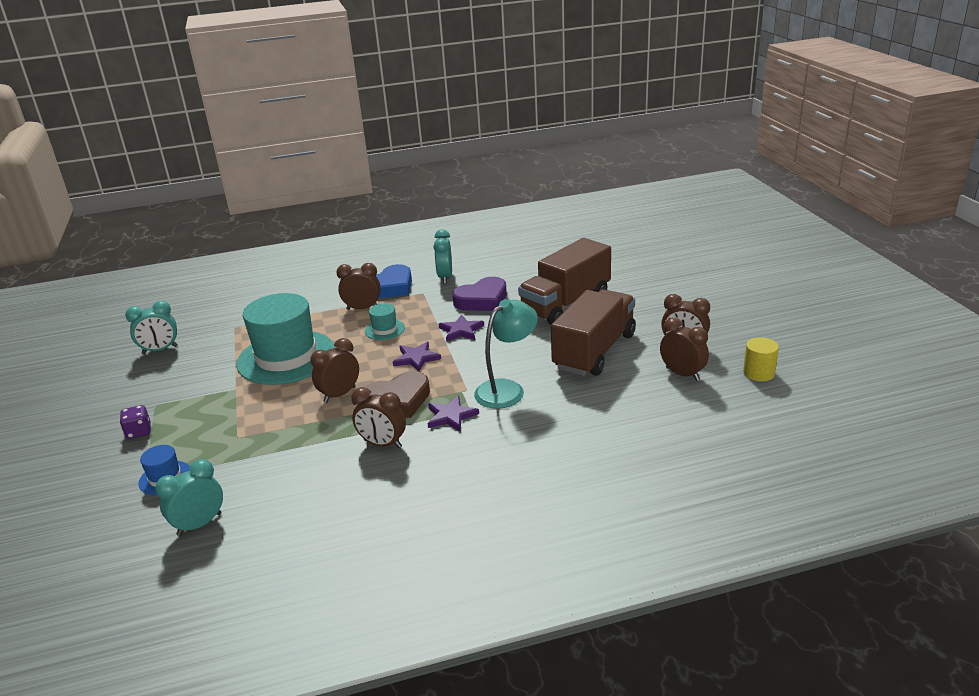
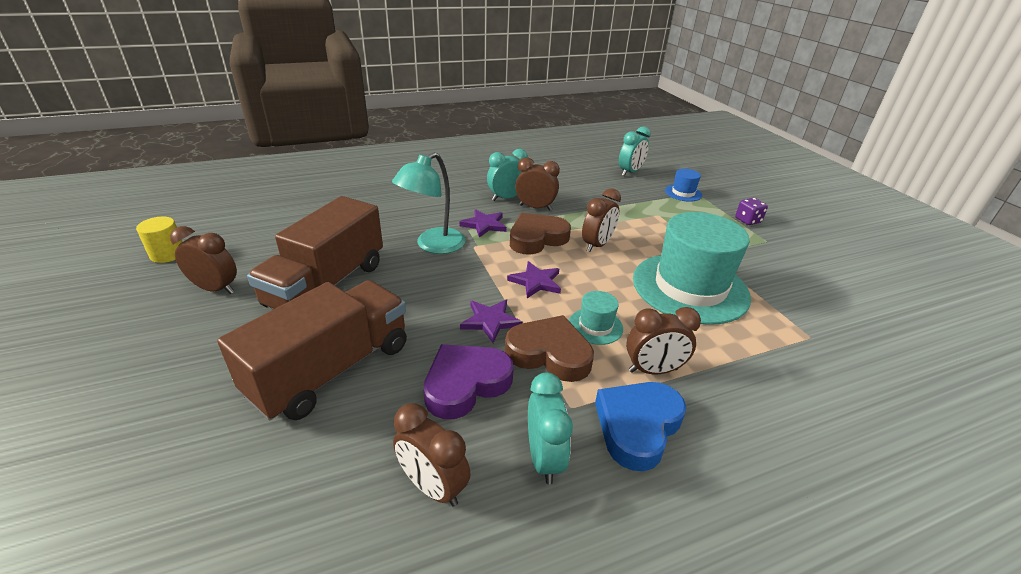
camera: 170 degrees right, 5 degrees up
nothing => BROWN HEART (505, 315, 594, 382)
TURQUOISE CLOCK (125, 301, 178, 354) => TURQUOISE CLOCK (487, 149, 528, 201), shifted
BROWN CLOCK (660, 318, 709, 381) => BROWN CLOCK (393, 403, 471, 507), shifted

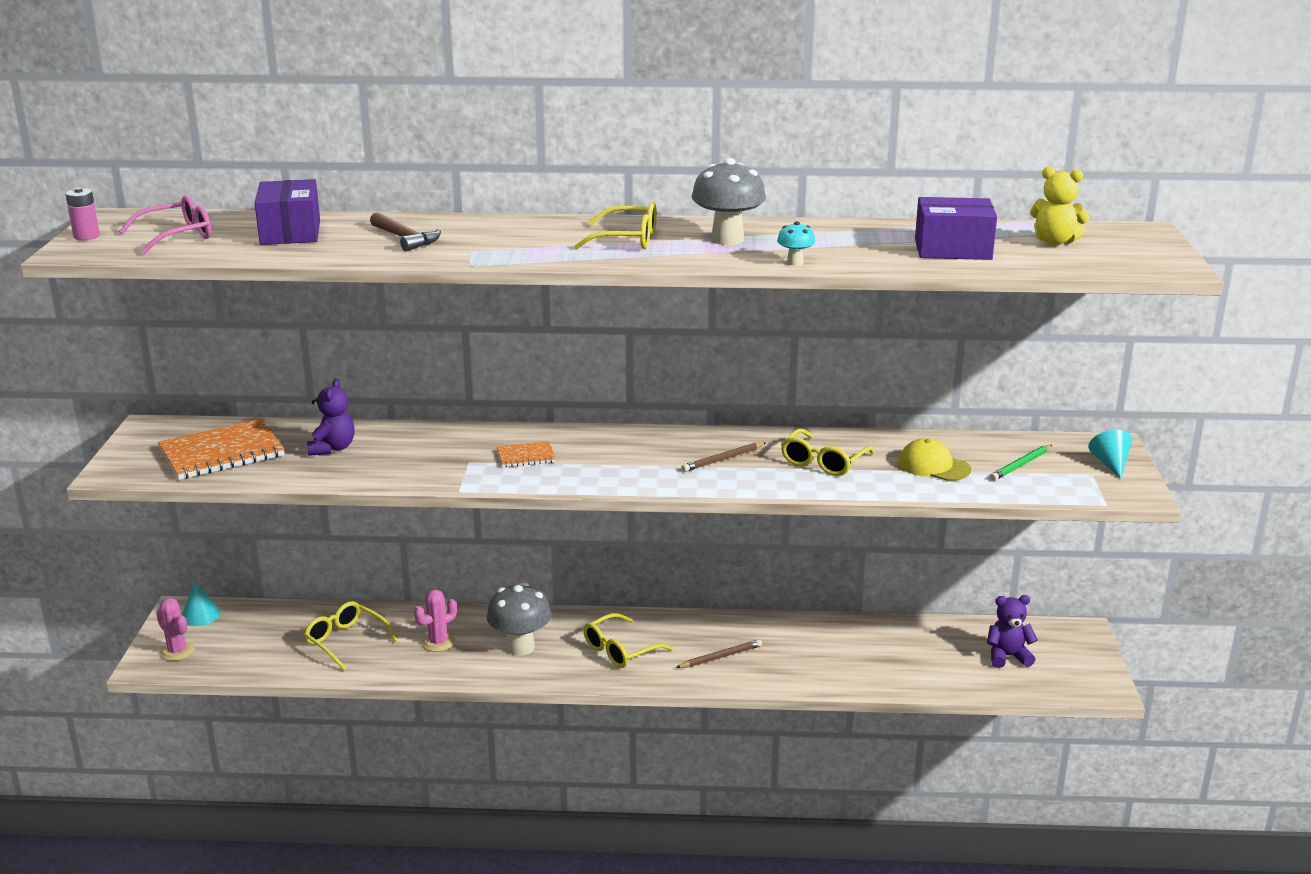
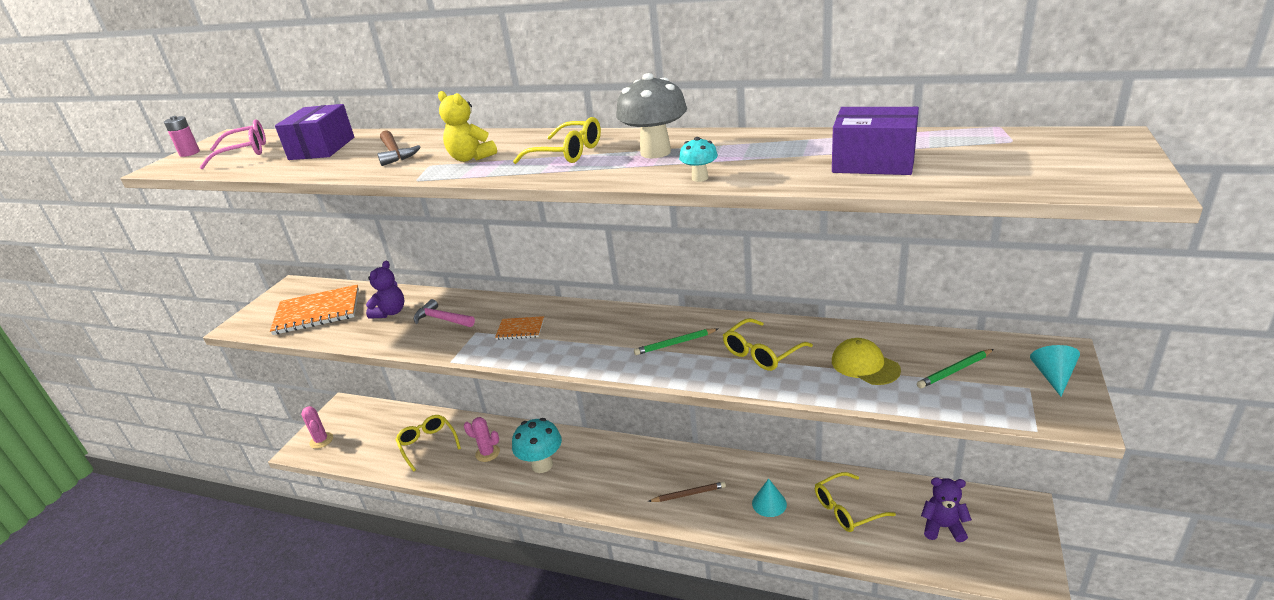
camera: 20 degrees right, 5 degrees up
nothing => PINK HAMMER (414, 299, 475, 327)
TURQUOISE CONE (182, 582, 220, 626) => TURQUOISE CONE (752, 479, 787, 517), shifted
YELLOW GLASSES (583, 613, 673, 668) => YELLOW GLASSES (815, 472, 896, 532), shifted
YELLOW TEDDY BEAR (1030, 166, 1090, 245) => YELLOW TEDDY BEAR (438, 91, 497, 162), shifted
GREY MUSHROOM (487, 583, 552, 656) => TURQUOISE MUSHROOM (512, 418, 562, 473)
BROWN PENCIL (682, 442, 766, 472) => GREEN PENCIL (634, 328, 718, 355)
PINK CACTUS (414, 590, 457, 652) => PINK CACTUS (464, 417, 500, 462), 45 degrees clockwise

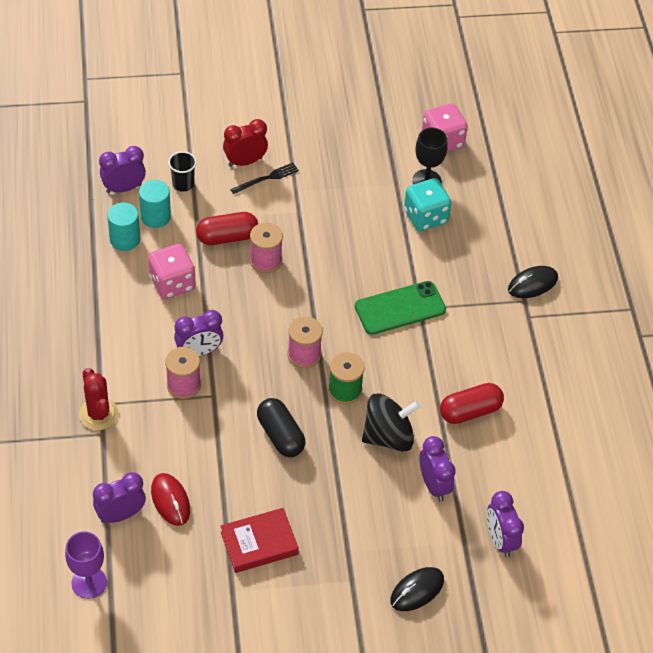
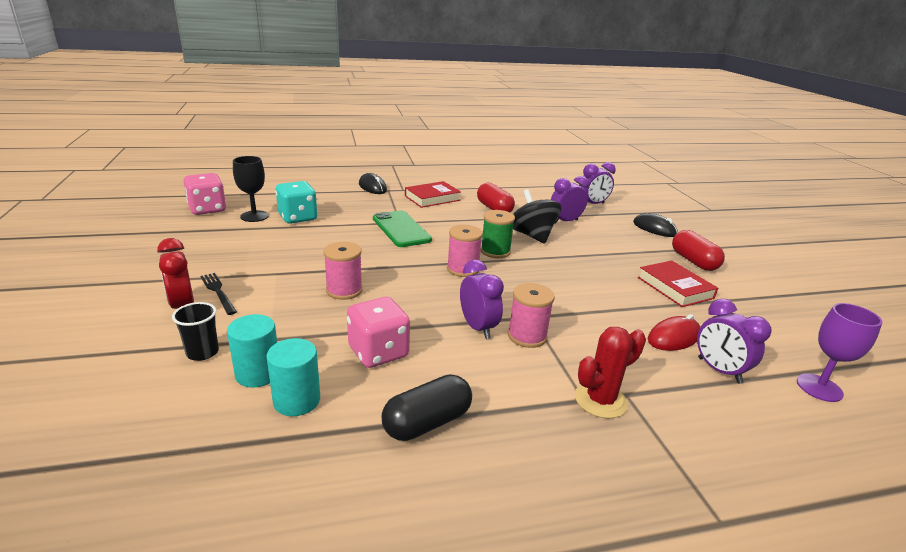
camera: 95 degrees left, 25 degrees down
PURPLE CLOCK (99, 146, 146, 193) => nothing
nothing => RED BOOK (405, 181, 461, 208)
RED CAPSULE (196, 212, 258, 245) => RED CAPSULE (672, 230, 725, 271), shifted
BLACK CAPSULE (257, 398, 305, 457) => BLACK CAPSULE (382, 374, 472, 441), shifted

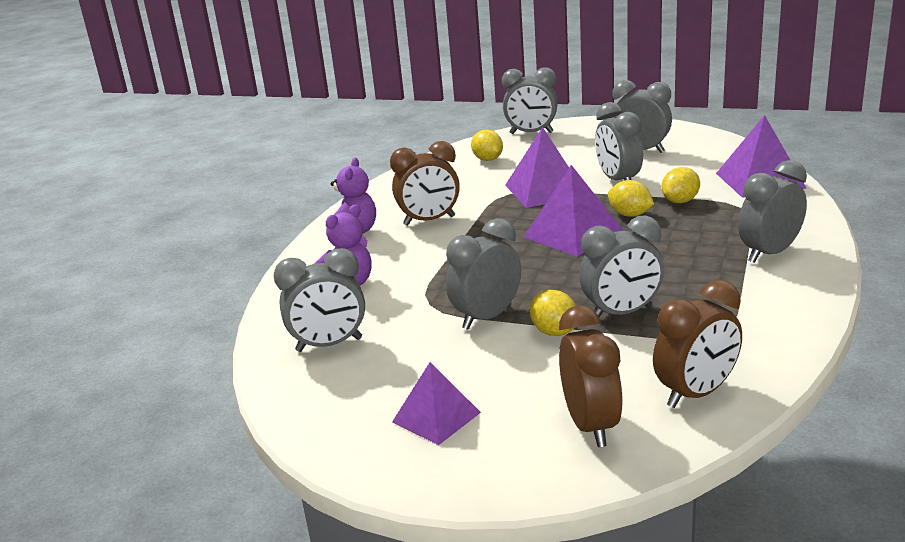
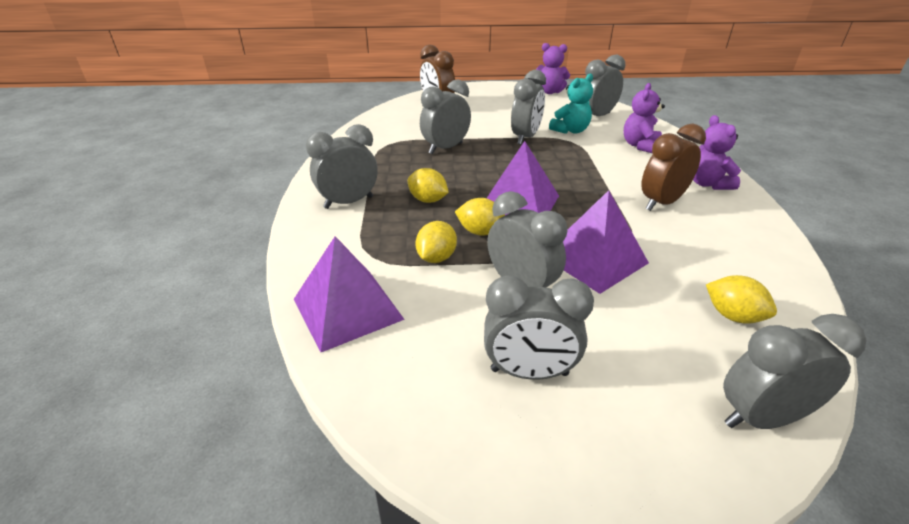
camera: 155 degrees right, 10 degrees up
PURPLE PYRAMID (392, 362, 481, 445) => nothing
BROWN CLOCK (653, 280, 742, 408) => nothing
nothing => PURPLE TEDDY BEAR (536, 43, 570, 94)
nothing => TURQUOISE TEDDY BEAR (549, 74, 593, 134)
YELLOW LEMON (529, 290, 576, 336) => YELLOW LEMON (408, 168, 449, 203), shifted
GREY CLOCK (738, 160, 807, 263) => GREY CLOCK (306, 124, 378, 209), 150 degrees counterclockwise

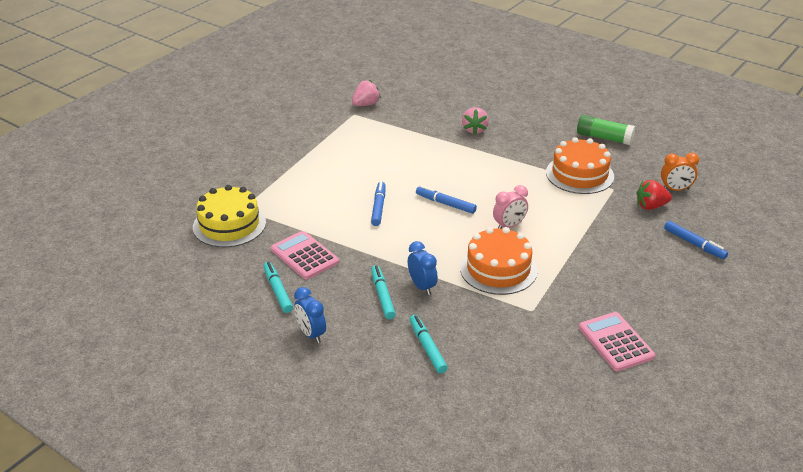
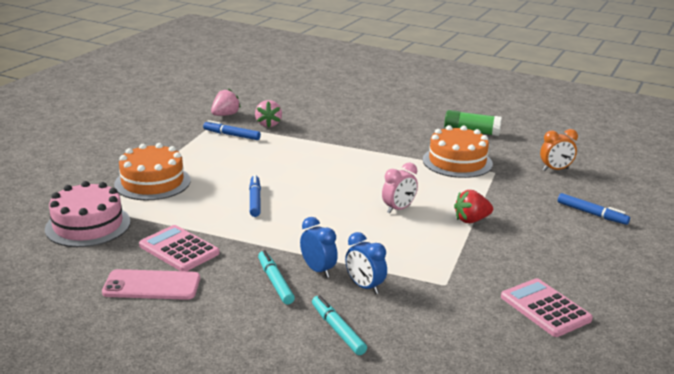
camera: 10 degrees left, 10 degrees down
BLUE CLOCK (294, 287, 326, 343) => BLUE CLOCK (345, 232, 387, 294), shifted
BLUE MARKER (416, 186, 477, 214) => BLUE MARKER (203, 120, 261, 140), shifted
ORANGE CAKE (460, 227, 537, 295) => ORANGE CAKE (114, 143, 191, 200), shifted
PINK STRAWBERRY (462, 107, 489, 135) => PINK STRAWBERRY (255, 100, 282, 128), shifted
RED STRAWBERRY (636, 180, 672, 210) => RED STRAWBERRY (454, 190, 493, 223), shifted
TURQUOISE MARKER (263, 262, 293, 313) => PINK PHONE (102, 269, 200, 300)
YELLOW CAKE (193, 185, 266, 247) => PINK CAKE (45, 181, 131, 247)

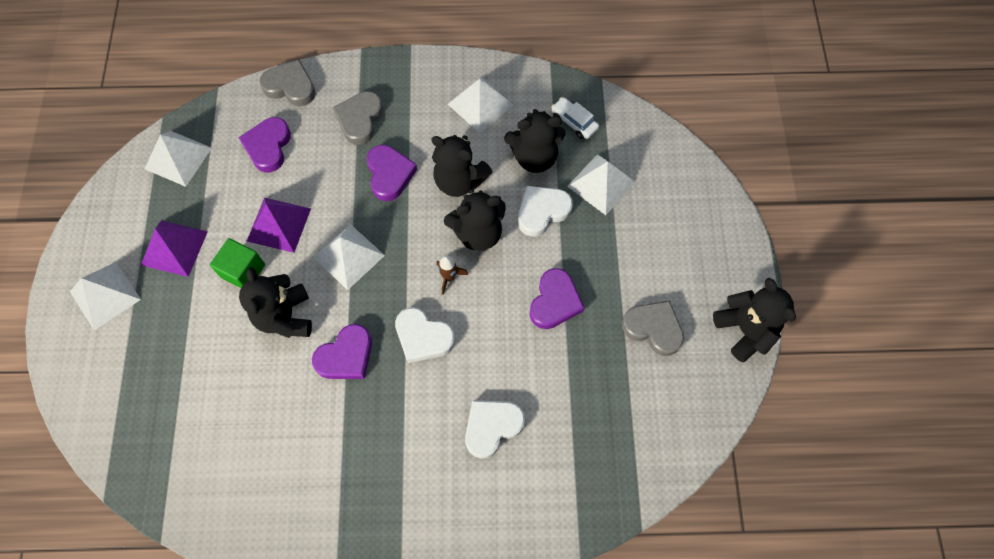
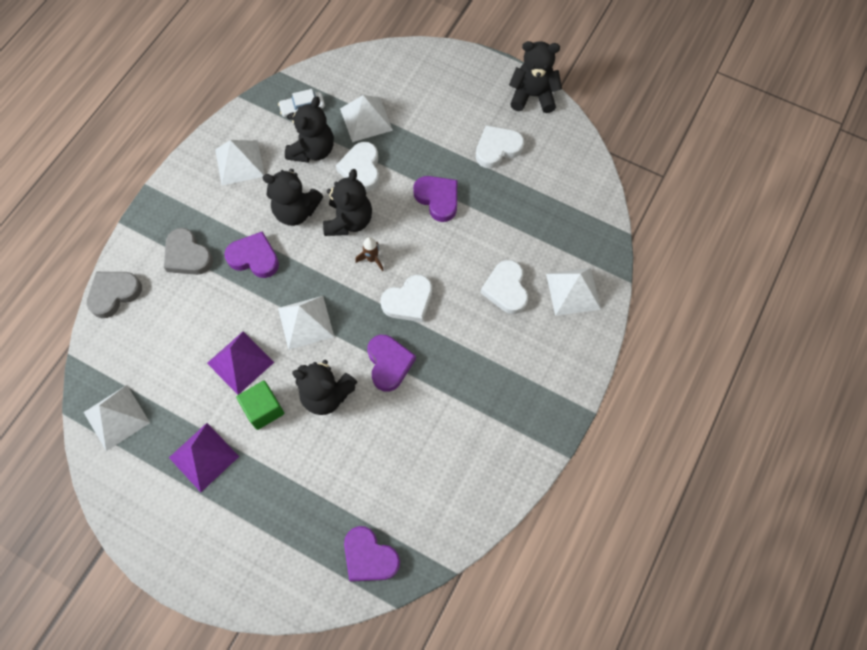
camera: 60 degrees left, 0 degrees up
WHITE PYRAMID (70, 262, 141, 330) => WHITE PYRAMID (546, 268, 601, 316), shifted
PURPLE HEART (239, 117, 291, 173) => PURPLE HEART (344, 526, 400, 582), shifted
GREY HEART (622, 300, 684, 356) => WHITE HEART (476, 125, 524, 169)
BLACK TEDDY BEAR (431, 135, 492, 197) => BLACK TEDDY BEAR (262, 169, 323, 226), 45 degrees clockwise

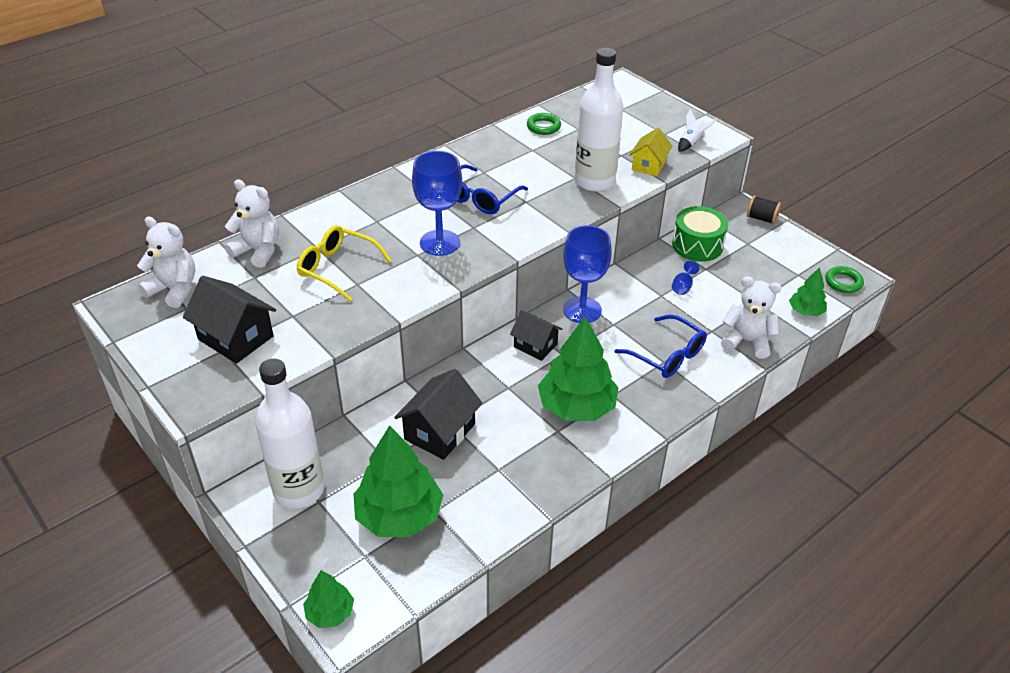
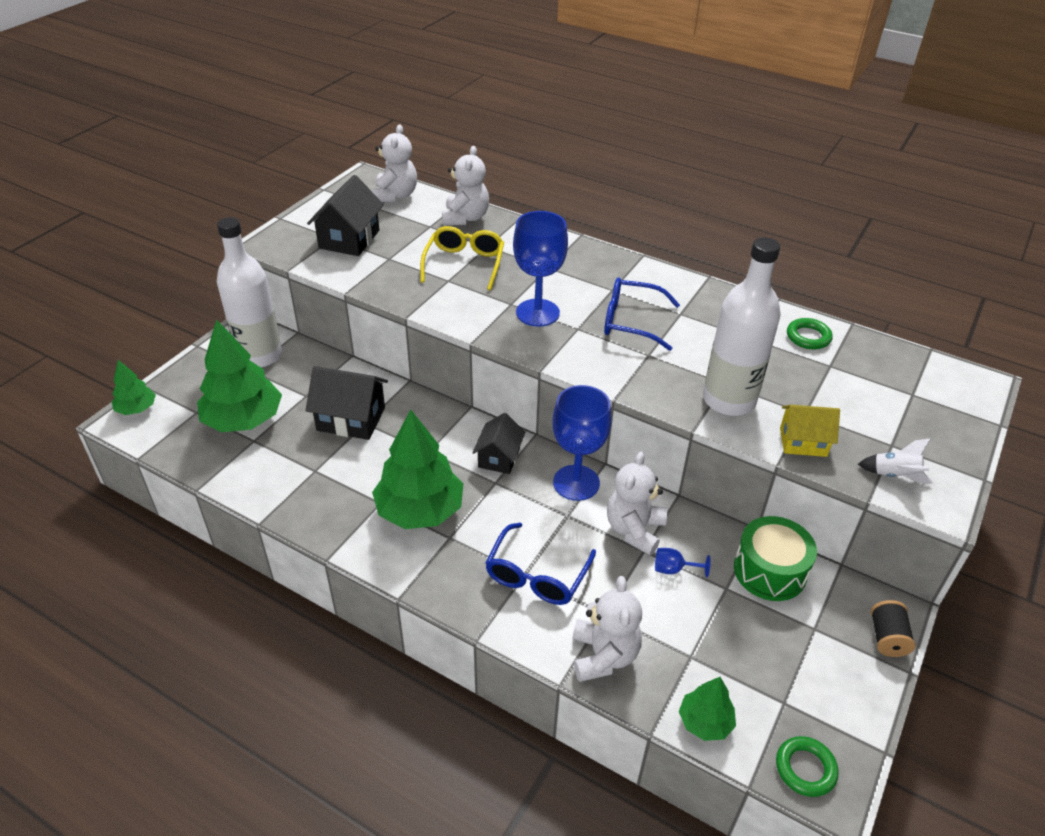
camera: 70 degrees right, 0 degrees up
nothing => WHITE TEDDY BEAR (607, 452, 667, 555)

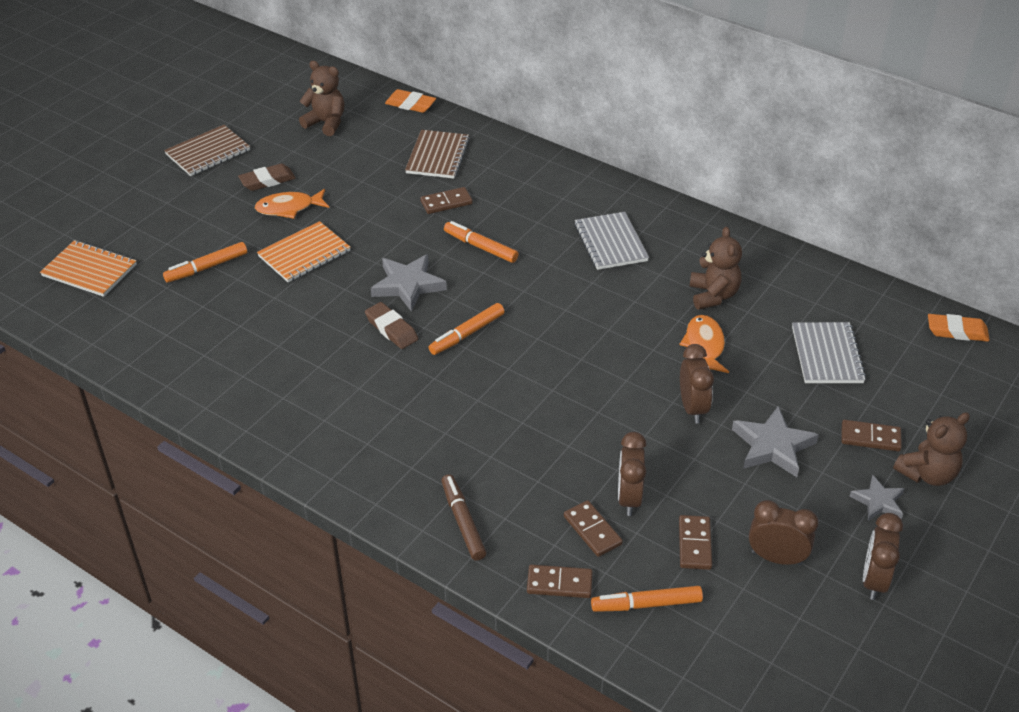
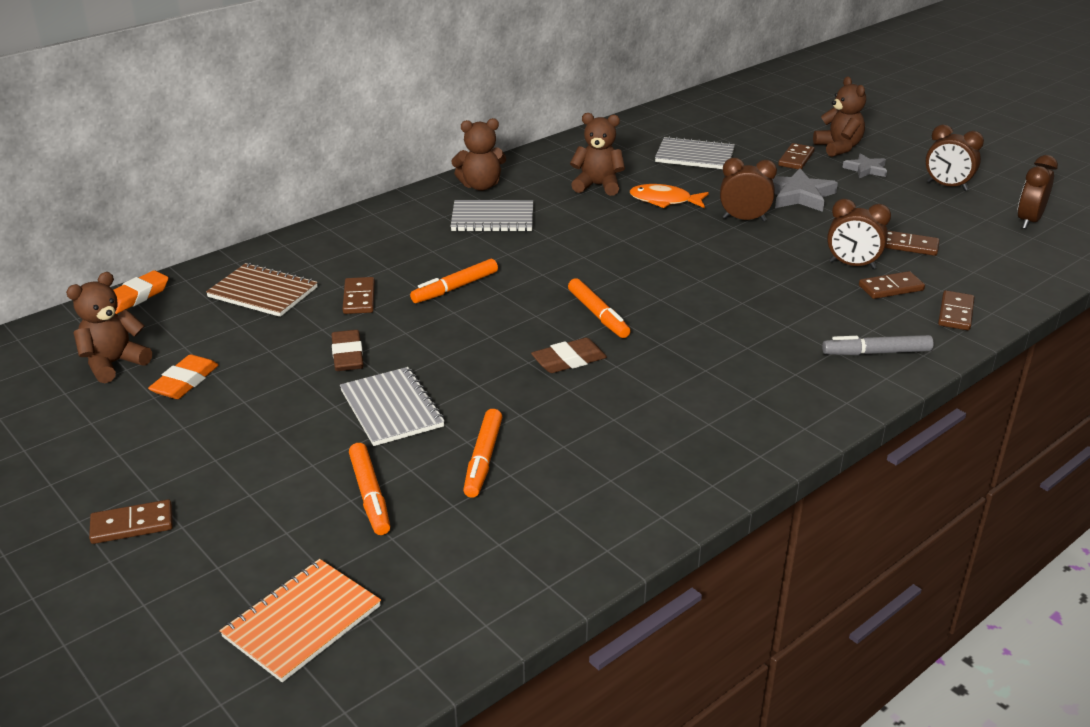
camera: 75 degrees left, 10 degrees down
BROWN NOTEBOOK (164, 125, 250, 176) => nothing
ORANGE FISH (255, 189, 329, 219) => nothing
GREY STAR (371, 254, 447, 312) => nothing
nothing => BROWN DOMINO (89, 500, 173, 544)
nothing => BROWN TEDDY BEAR (451, 118, 506, 191)
BROWN ERASER (238, 164, 296, 191) => BROWN ERASER (331, 330, 364, 371), shifted
ORANGE MARKER (591, 586, 703, 612) => ORANGE MARKER (463, 409, 502, 498), shifted
BROWN CLOCK (749, 500, 819, 565) => BROWN CLOCK (1017, 155, 1058, 229), shifted
ORANGE ERASER (928, 314, 989, 342) => ORANGE ERASER (148, 354, 218, 399), shifted
ORANGE NOTEBOOK (257, 221, 350, 282) => GREY NOTEBOOK (340, 367, 445, 446)
BROWN MARKER (442, 474, 487, 561) => GREY MARKER (822, 335, 933, 355)

